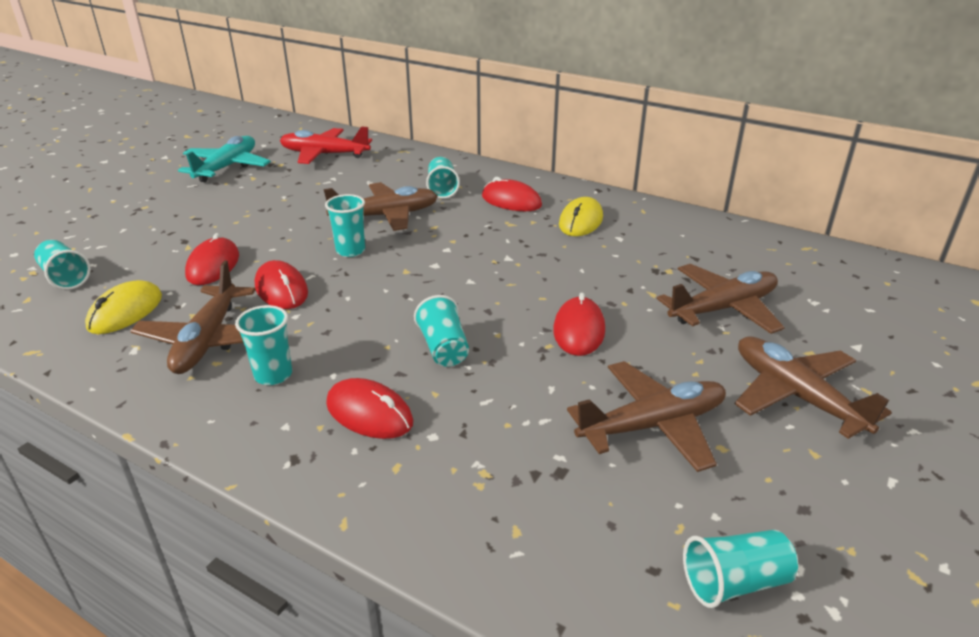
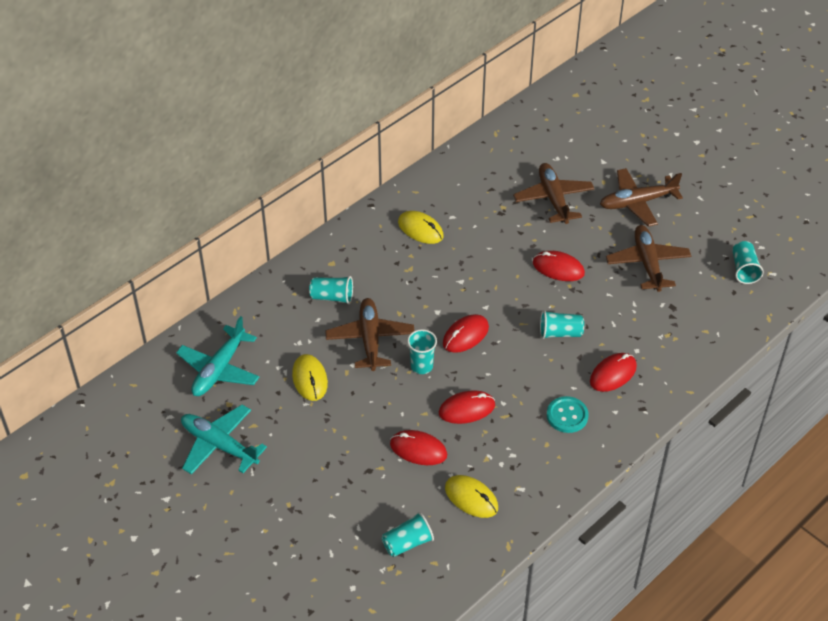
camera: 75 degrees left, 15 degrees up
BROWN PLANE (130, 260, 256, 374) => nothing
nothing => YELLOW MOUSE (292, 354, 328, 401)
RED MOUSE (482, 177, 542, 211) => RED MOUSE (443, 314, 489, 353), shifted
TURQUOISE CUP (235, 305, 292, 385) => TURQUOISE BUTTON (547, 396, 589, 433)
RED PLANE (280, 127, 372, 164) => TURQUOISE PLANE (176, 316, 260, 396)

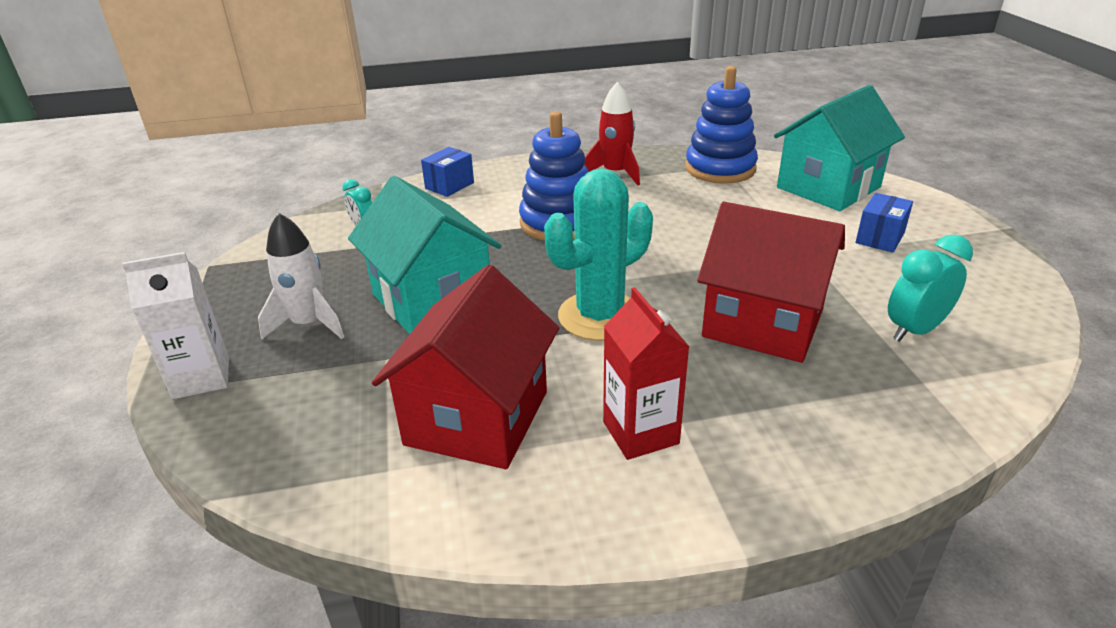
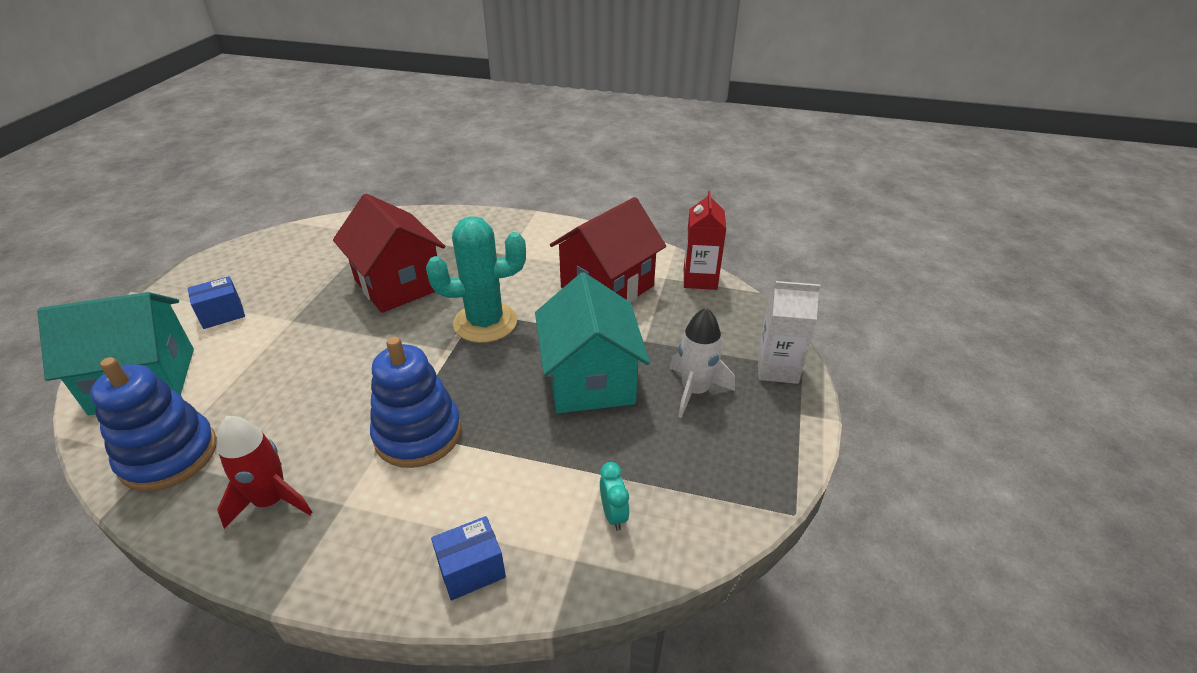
camera: 155 degrees left, 5 degrees up
TURQUOISE CLOCK (888, 234, 973, 342) => nothing
RED CARTON (603, 287, 689, 460) => RED CARTON (684, 191, 726, 290), shifted

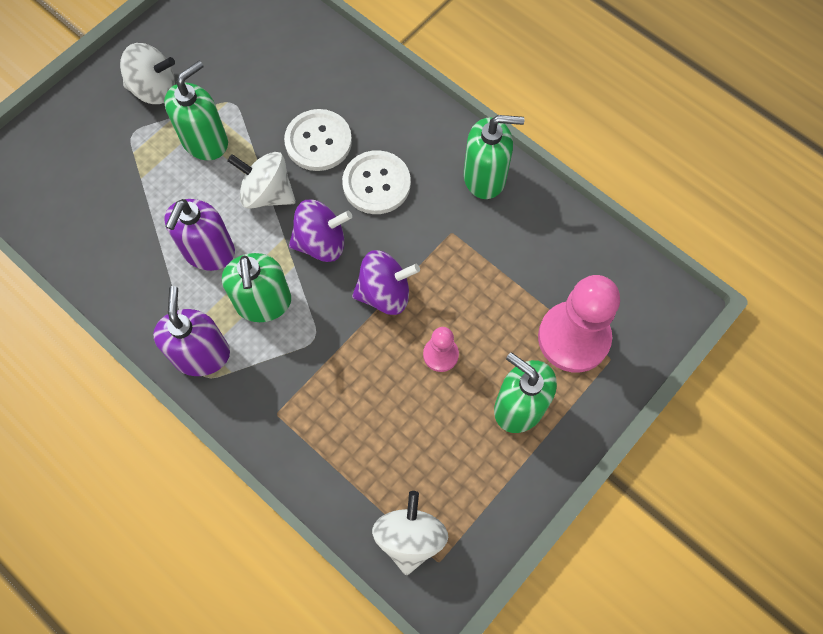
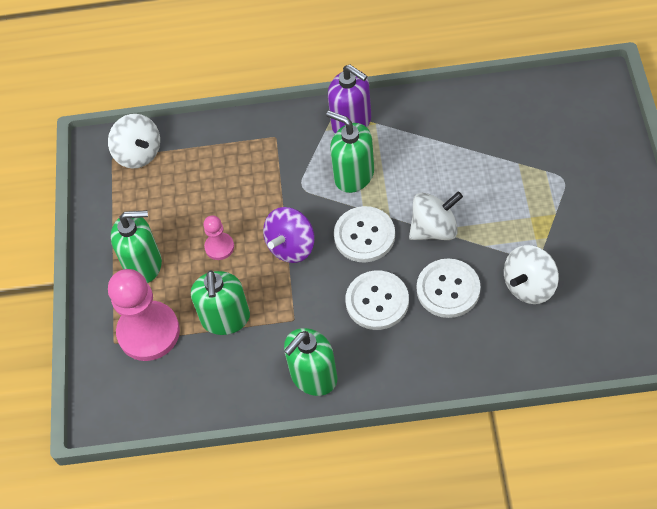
camera: 140 degrees right, 10 degrees down
PURPLE SOAP DISPENSER (164, 199, 235, 271) => nothing
WHITE SPINNING TOP (120, 43, 175, 104) => WHITE SPINNING TOP (504, 245, 559, 304), shifted
GREEN SOAP DISPENSER (164, 61, 228, 160) => GREEN SOAP DISPENSER (191, 270, 250, 335), shifted
PURPLE SPINNING TOP (289, 200, 352, 262) => WHITE BUTTON (334, 206, 395, 263)

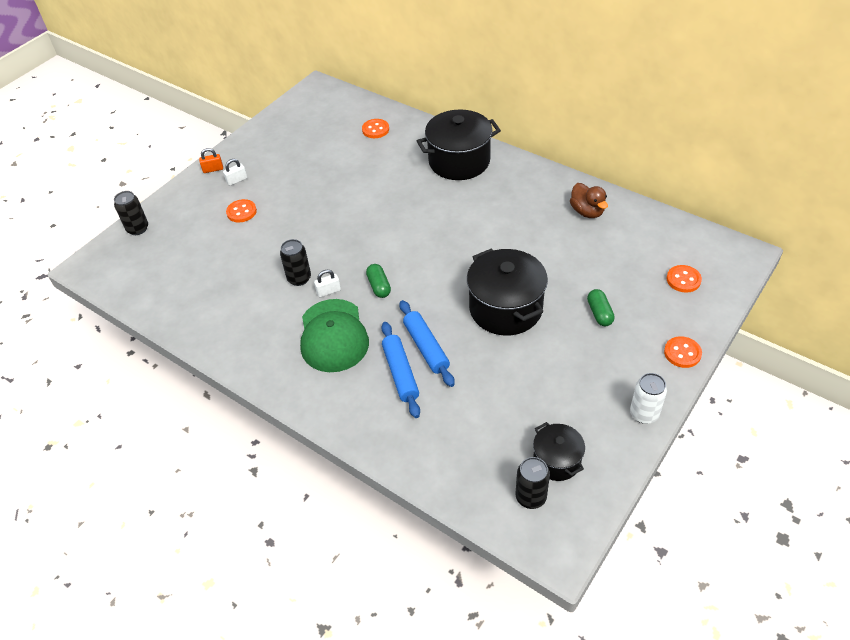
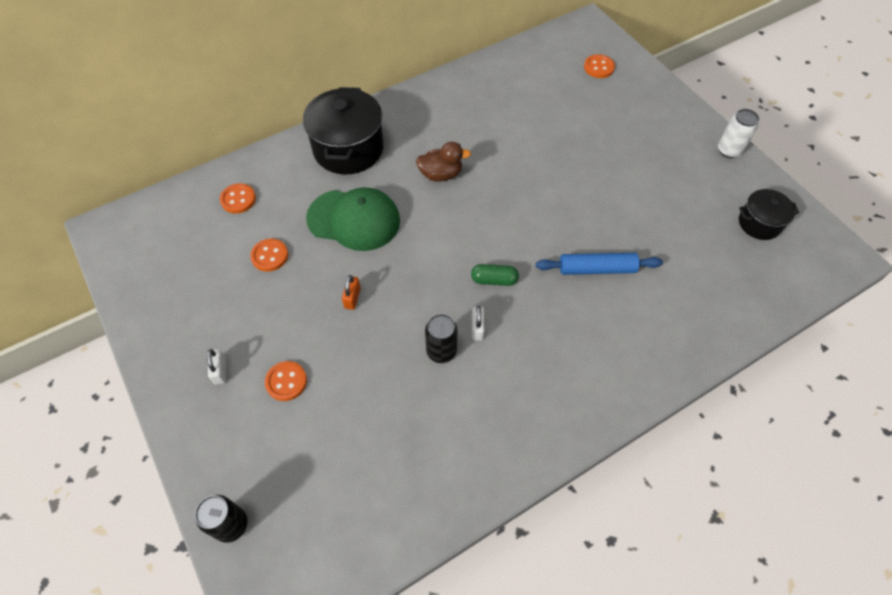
camera: 70 degrees left, 10 degrees up
BLUE ROLLING PIN (381, 322, 420, 418) => nothing
BLACK POT (467, 248, 548, 336) => nothing
BLACK CAN (516, 457, 550, 509) => nothing
GREEN CAPSULE (587, 289, 615, 326) => nothing
ORANGE PADLOCK (199, 148, 223, 173) => ORANGE PADLOCK (342, 275, 361, 310), shifted
GREEN CAP (300, 299, 369, 372) => GREEN CAP (306, 187, 400, 251), shifted
BROWN DUCK (570, 183, 608, 218) => BROWN DUCK (416, 142, 471, 182), shifted
ORANGE BUTTON (664, 336, 702, 368) => ORANGE BUTTON (250, 238, 288, 272), shifted

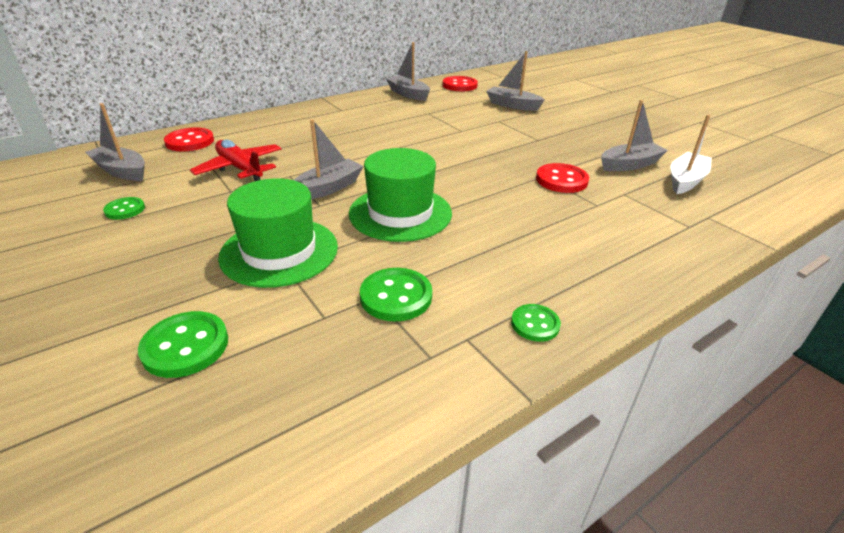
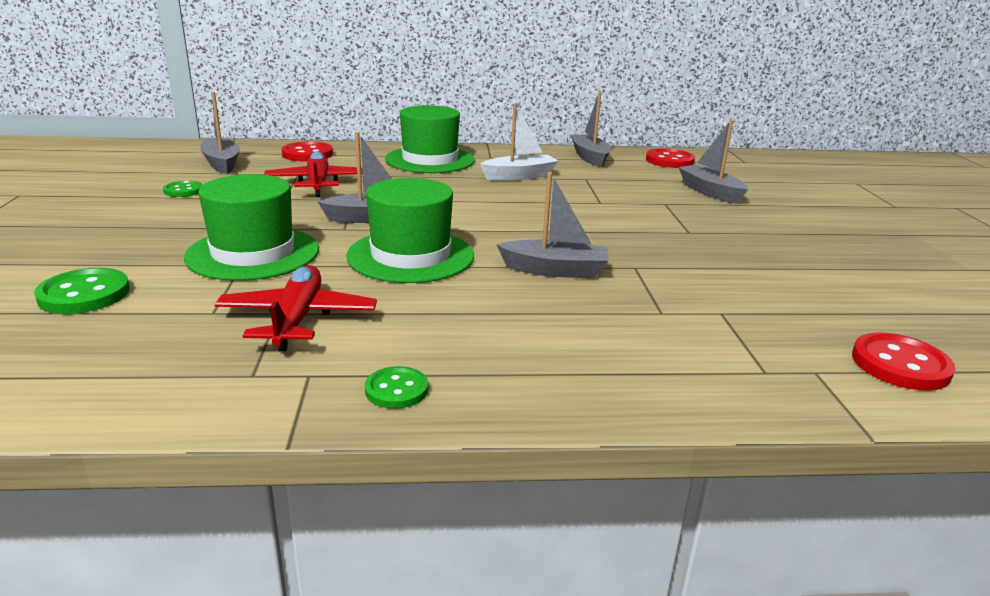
camera: 30 degrees right, 10 degrees down
nothing => GREEN HAT (385, 105, 475, 173)
RED BUTTON (536, 163, 589, 193) => RED BUTTON (852, 333, 956, 391), shifted
GREY BOAT (601, 100, 668, 171) => GREY BOAT (496, 172, 608, 278), shifted
WHITE BOAT (670, 115, 712, 194) => WHITE BOAT (480, 104, 558, 181), shifted
GREEN BUTTON (360, 268, 432, 322) => RED PLANE (214, 265, 377, 352)

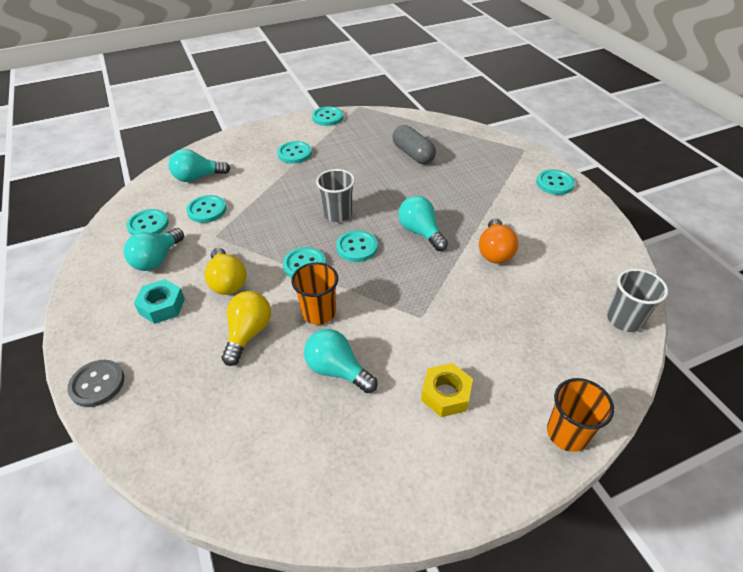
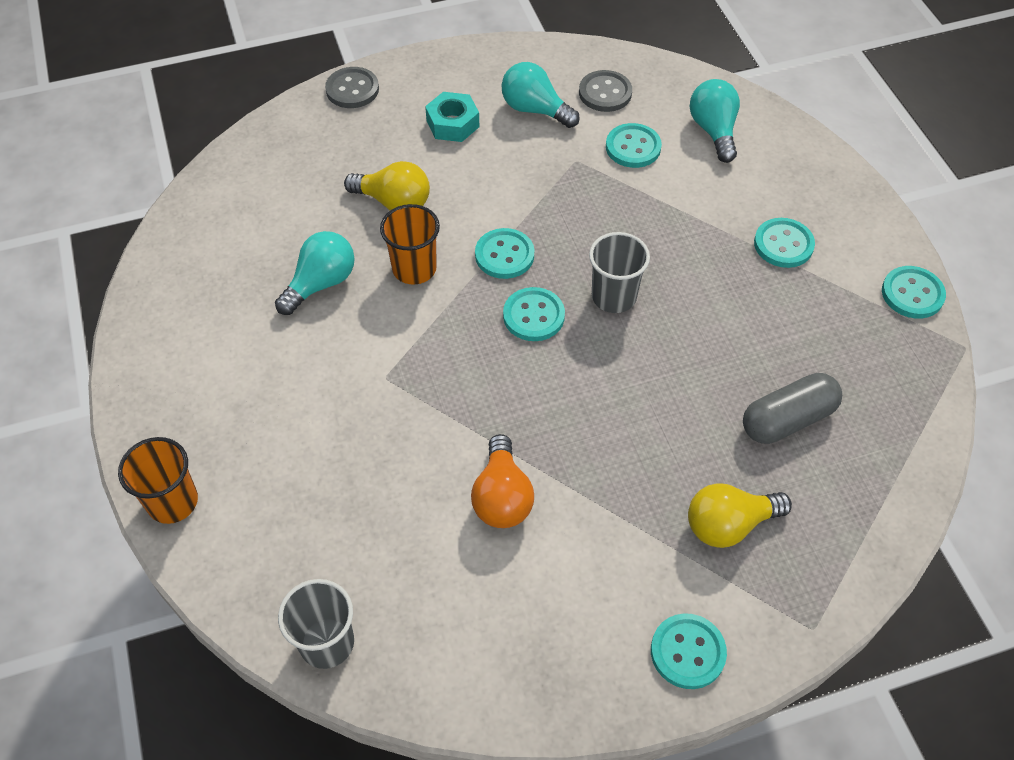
camera: 95 degrees right, 10 degrees up
TURQUOISE LIGHT BULB (398, 196, 448, 251) => nothing
YELLOW NUT (421, 363, 473, 417) => nothing
YELLOW LIGHT BULB (204, 248, 247, 295) => YELLOW LIGHT BULB (688, 483, 792, 548), shifted
TURQUOISE BUTTON (126, 209, 169, 236) => GREY BUTTON (579, 70, 632, 112)
ORANGE LIGHT BULB (479, 218, 518, 264) => ORANGE LIGHT BULB (471, 434, 534, 528), 105 degrees counterclockwise

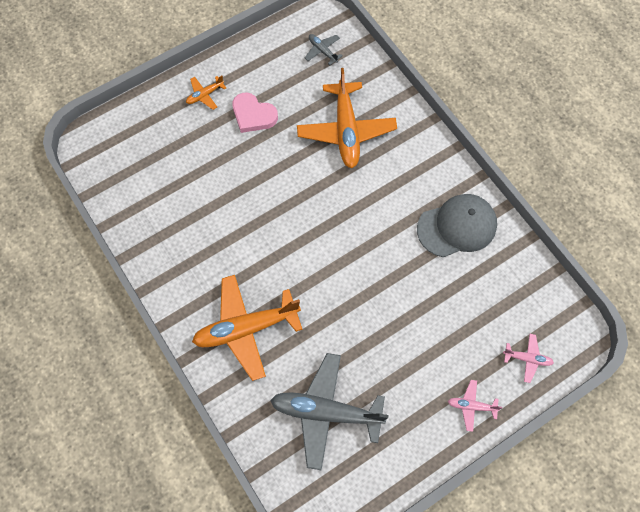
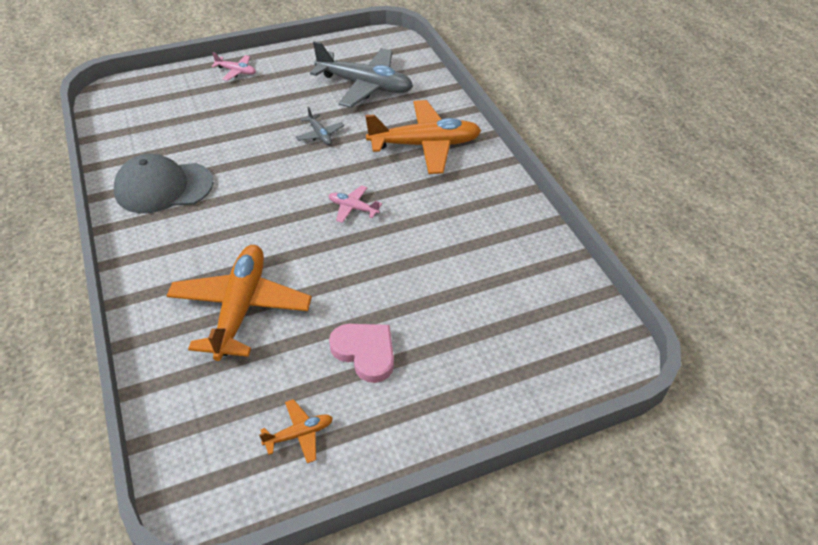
camera: 170 degrees left, 20 degrees down
ORANGE PLANE (186, 76, 226, 110) => ORANGE PLANE (259, 399, 333, 463), shifted
GREY PLANE (305, 34, 342, 65) => GREY PLANE (296, 106, 344, 145), shifted
PINK PLANE (503, 334, 554, 383) => PINK PLANE (328, 185, 382, 223), shifted

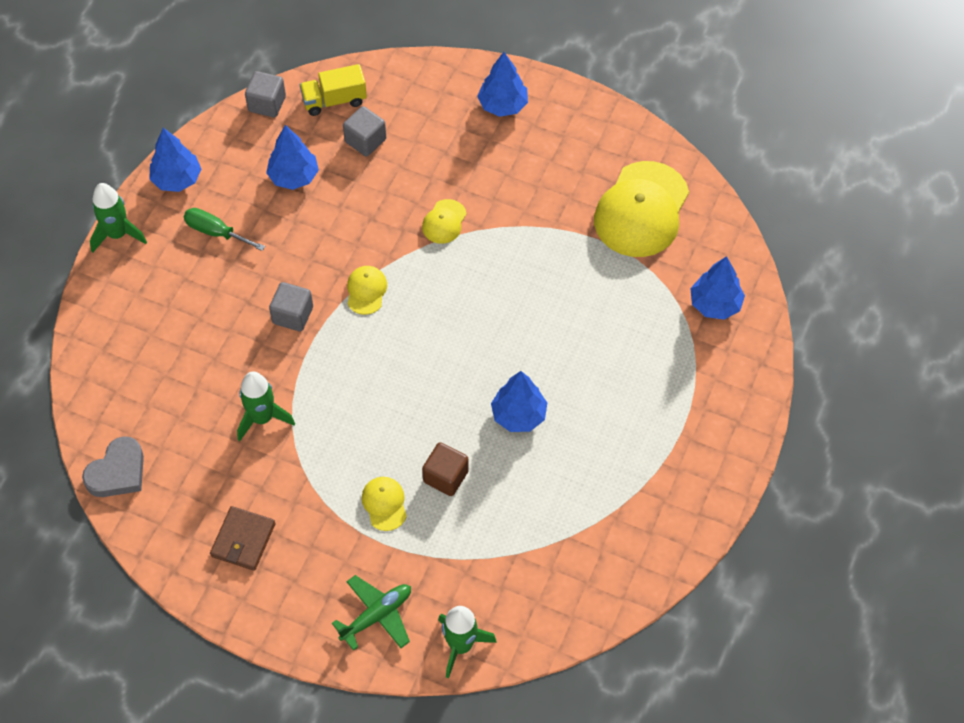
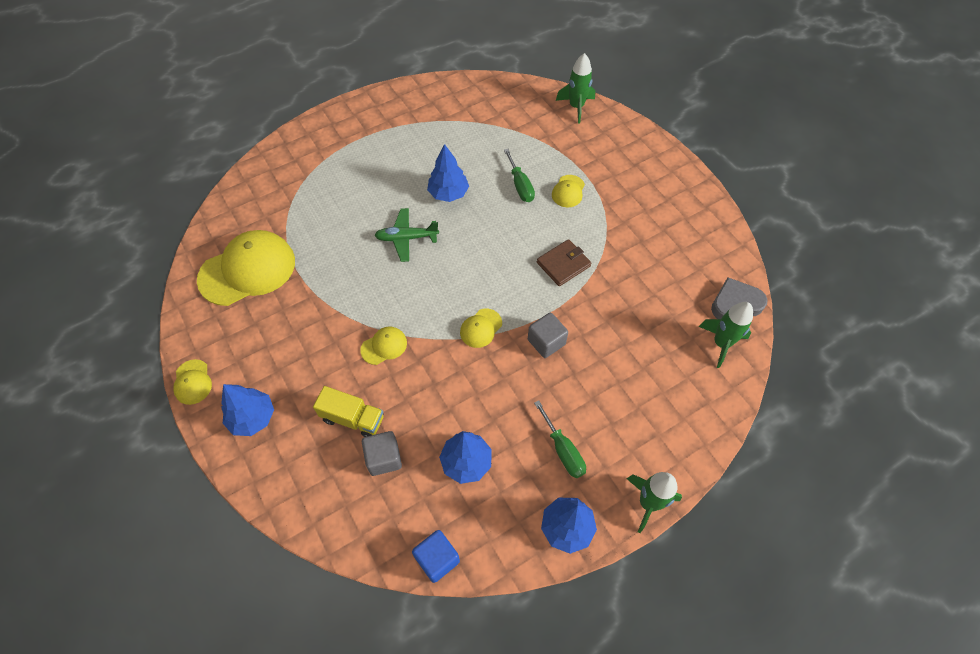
camera: 145 degrees left, 0 degrees up
BLUE TREE (690, 256, 745, 320) => nothing
nothing => YELLOW CAP (173, 359, 212, 405)
BROWN WALLET (210, 506, 275, 571) => BROWN WALLET (537, 239, 591, 286), shifted
GREEN ROCKET (237, 371, 295, 442) => GREEN ROCKET (699, 302, 753, 368), shifted
YELLOW TRUCK (300, 64, 367, 116) => YELLOW TRUCK (313, 386, 384, 437), shifted
GREEN PLANE (332, 575, 411, 651) => GREEN PLANE (374, 208, 439, 262), shifted
BROWN CUBE (422, 442, 469, 496) => GREEN SCREWDRIVER (504, 149, 535, 202)
GREY CUBE (245, 71, 286, 117) => BLUE CUBE (412, 530, 460, 583)

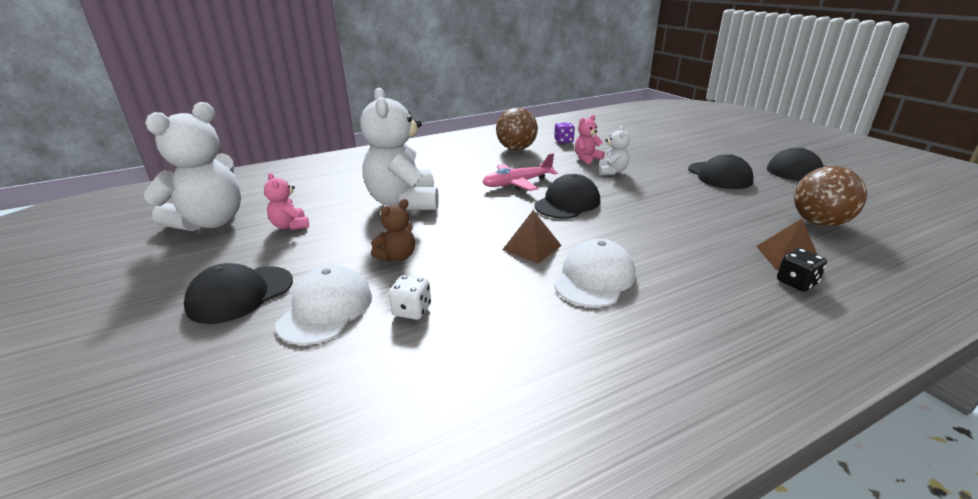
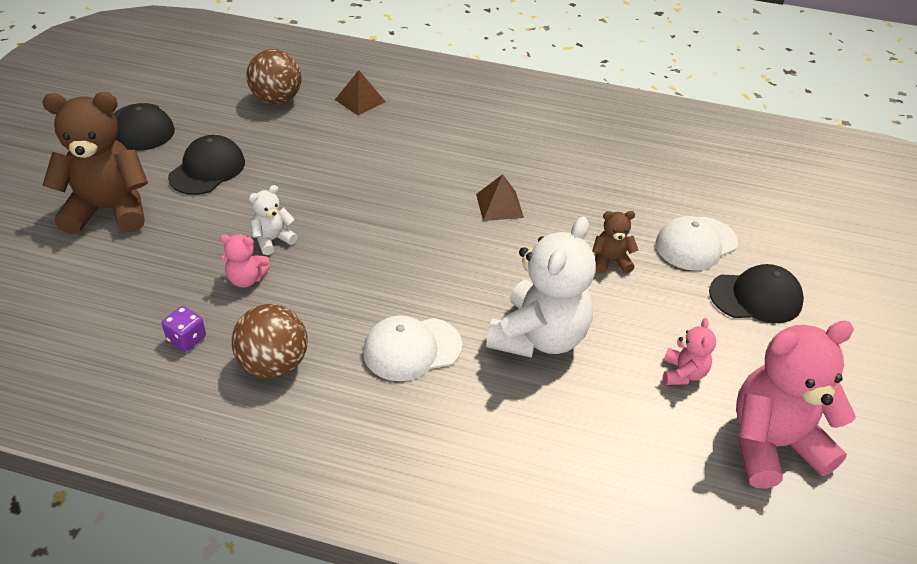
camera: 140 degrees left, 15 degrees up
WHITE DICE (389, 275, 431, 320) => nothing
PINK PLANE (482, 153, 558, 191) => nothing
BLACK CAP (534, 174, 600, 218) => nothing
BLACK DICE (777, 248, 827, 292) => nothing
nothing => BROWN TEDDY BEAR (42, 92, 148, 235)
WHITE CAP (554, 239, 636, 307) => WHITE CAP (363, 315, 462, 381), shifted
WHITE TEDDY BEAR (144, 102, 241, 231) => PINK TEDDY BEAR (736, 321, 856, 489)

